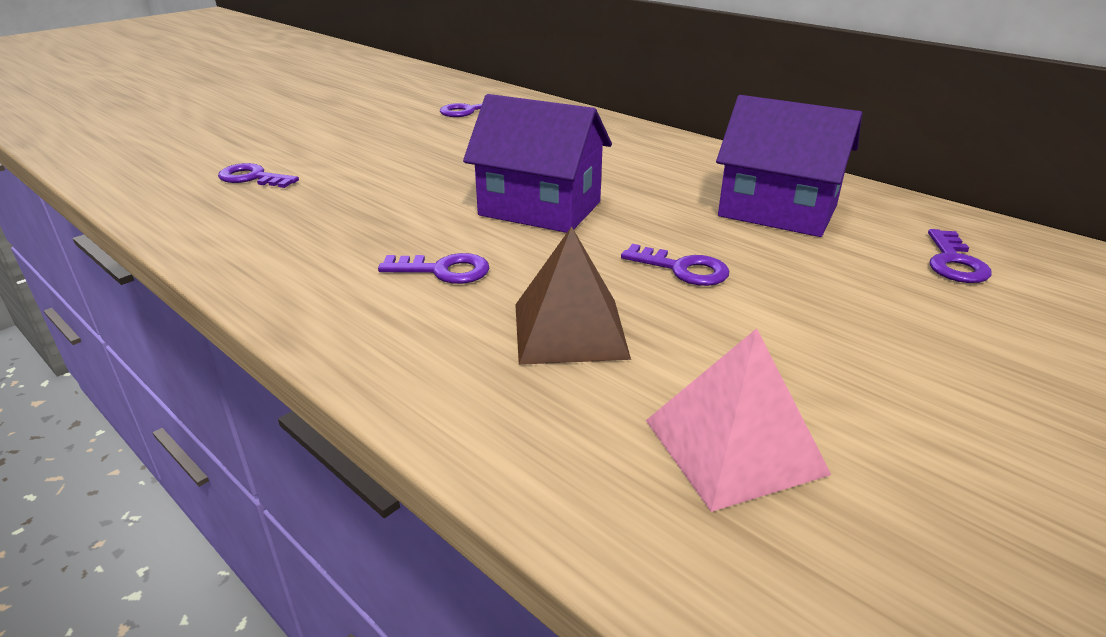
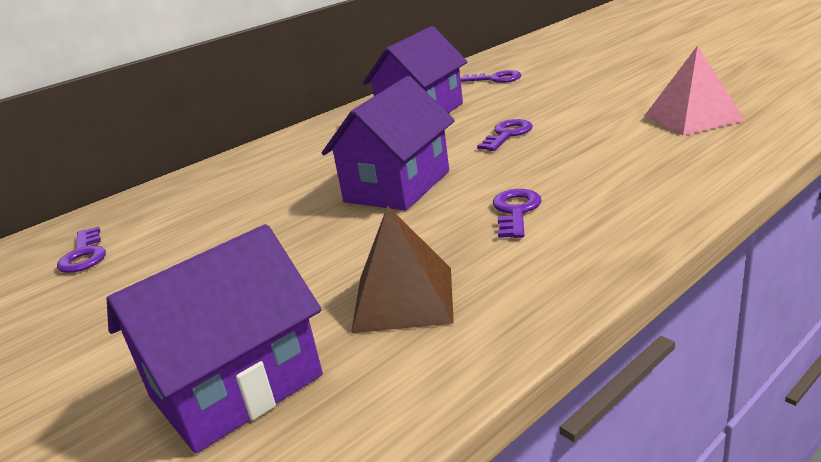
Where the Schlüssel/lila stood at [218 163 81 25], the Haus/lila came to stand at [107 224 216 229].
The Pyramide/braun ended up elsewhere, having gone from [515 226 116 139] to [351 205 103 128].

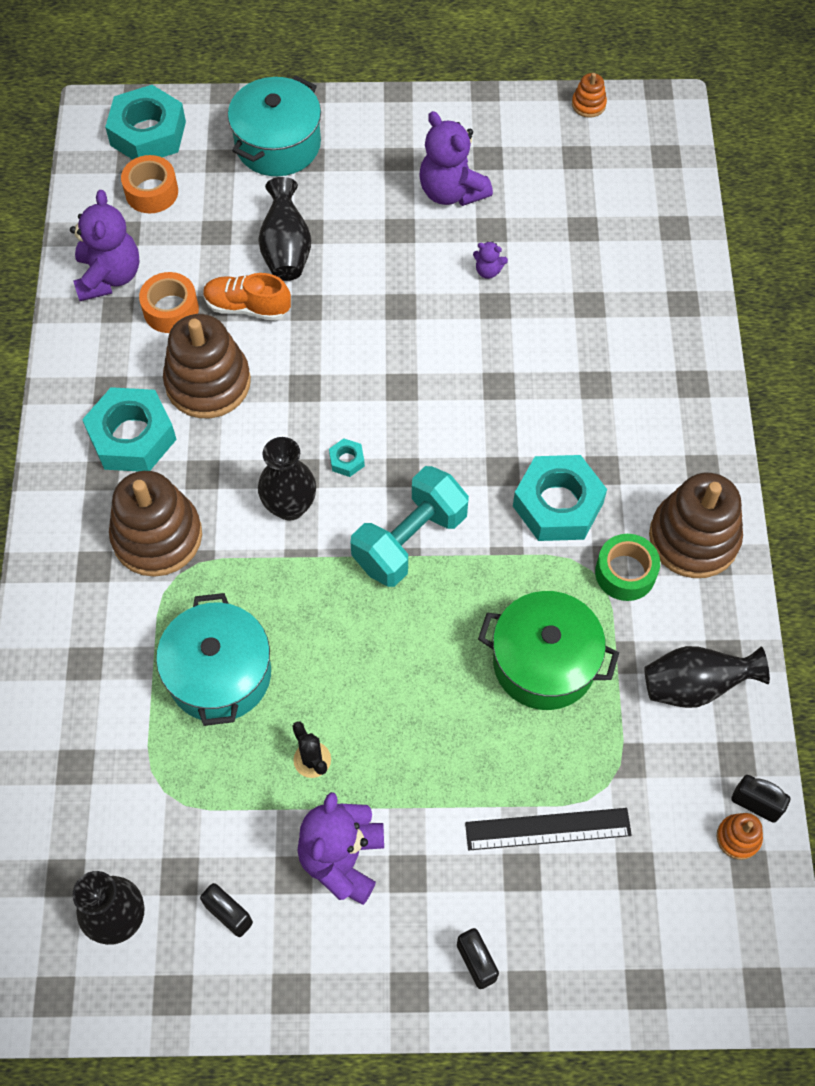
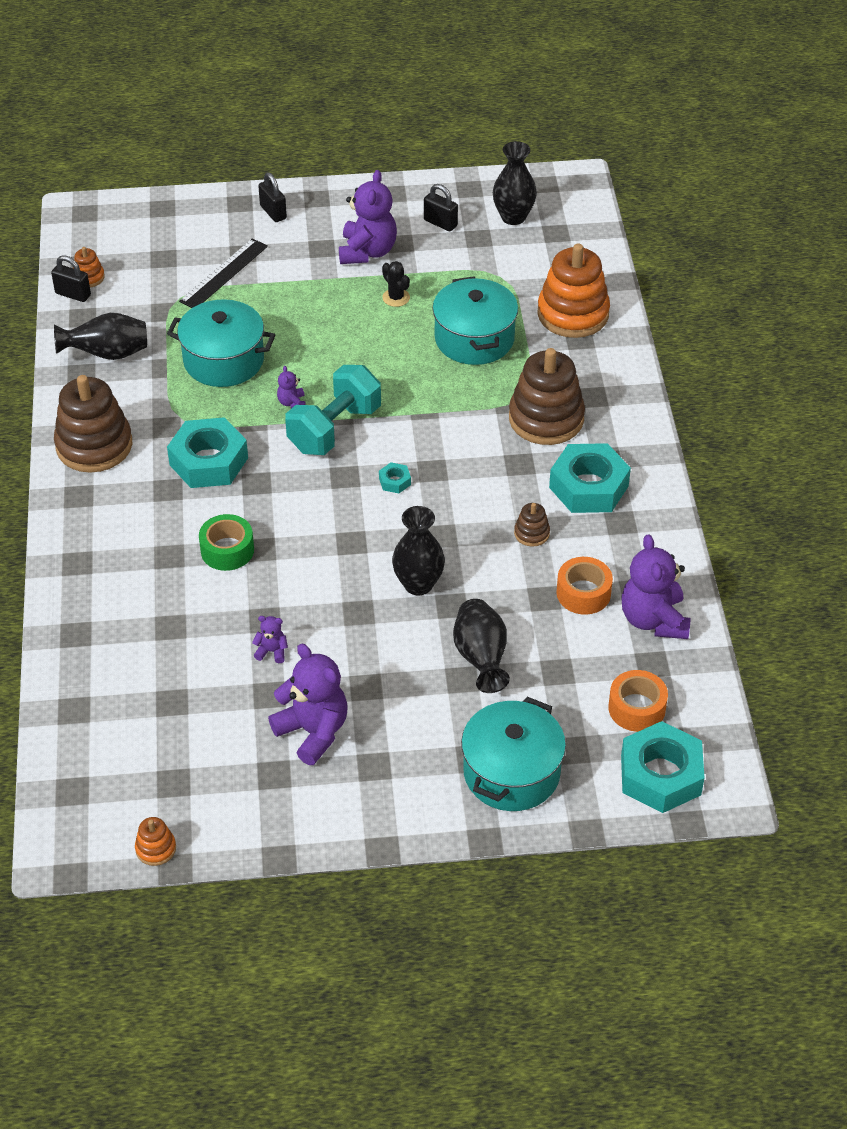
What was the Kochtopf/grün at [478 591 141 119] turned into the Kochtopf/türkis at [167 299 108 88].
The Lineal/schwarz at [465 808 167 42] ended up facing another way, 45 degrees counterclockwise from before.
The Klebeband/grün ended up elsewhere, having gone from [595 534 65 67] to [199 514 55 57].
The second view gained the Teddybär/lila at [277 366 29 42].
The Vase/schwarz ended up elsewhere, having gone from [258 437 58 84] to [392 506 53 89].
The size of the Stapelspielzeug/braun at [163 314 88 104] changed by a factor of 0.45.
The second view gained the Stapelspielzeug/orange at [537 244 73 94].
The second view lost the Schuh/orange at [203 273 88 48].

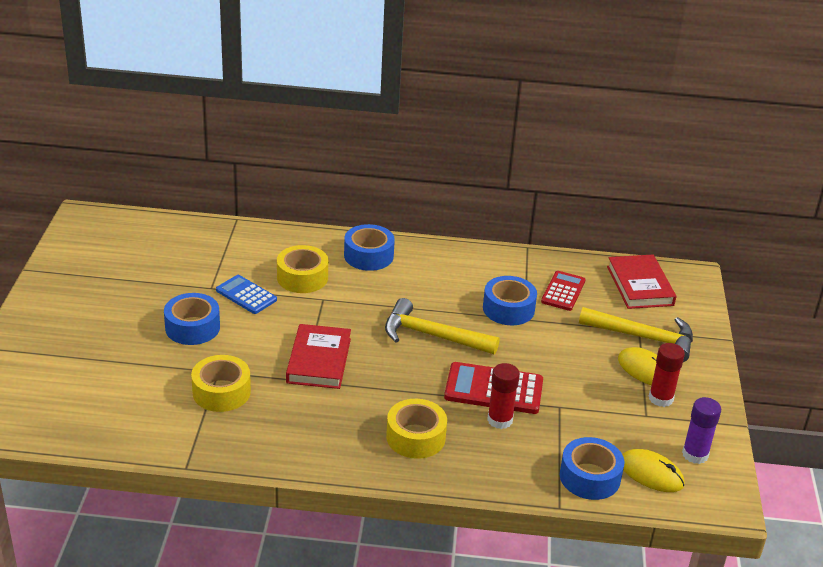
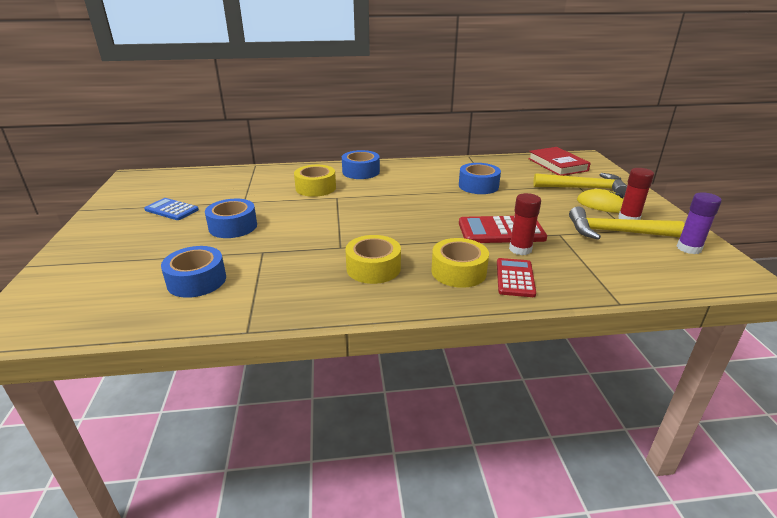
The Taschenrechner/blau ended up elsewhere, having gone from [216 275 61 39] to [144 198 55 22].
The Klebeband/blau ended up elsewhere, having gone from [560 437 64 63] to [161 246 65 52].
The Klebeband/gelb ended up elsewhere, having gone from [191 355 60 57] to [345 235 56 49].
The Taschenrechner/rot ended up elsewhere, having gone from [541 271 44 40] to [497 258 39 39].
The Hammer/gelb ended up elsewhere, having gone from [385 298 115 57] to [569 206 115 33].
The second view lost the Buch/rot at [286 324 65 65].
The second view lost the Computermaus/gelb at [622 449 63 43].

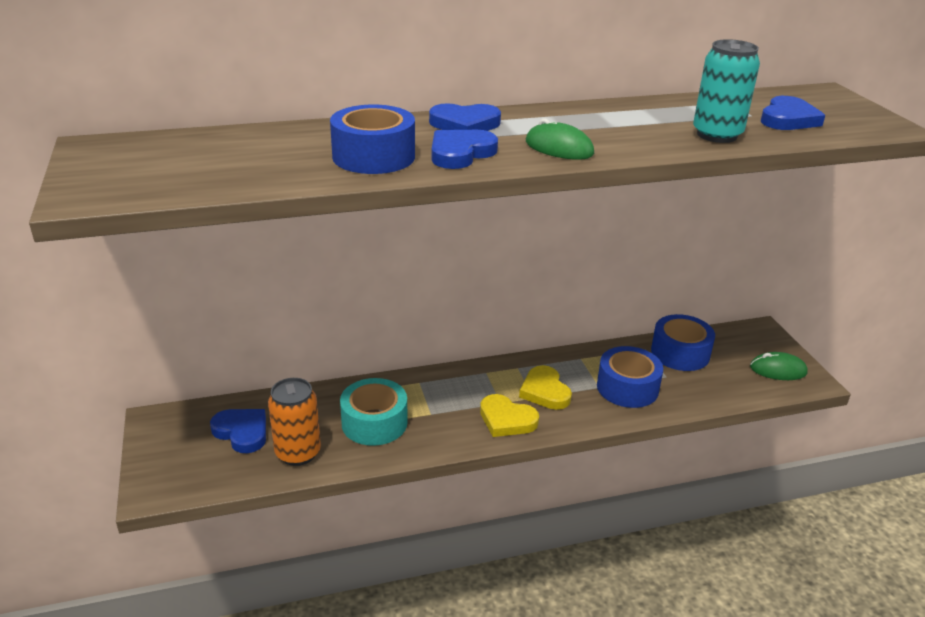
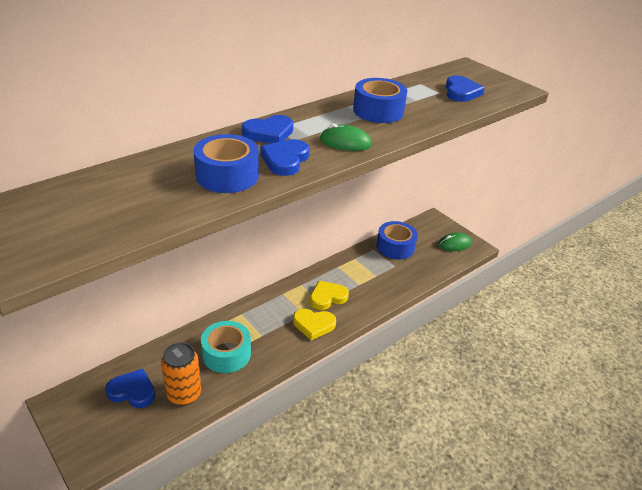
The Herz/gelb at [519 365 53 45] ended up facing another way, 105 degrees clockwise from before.
The Klebeband/blau ended up elsewhere, having gone from [597 346 66 62] to [353 78 54 45].
The second view lost the Dose/türkis at [693 39 67 104].

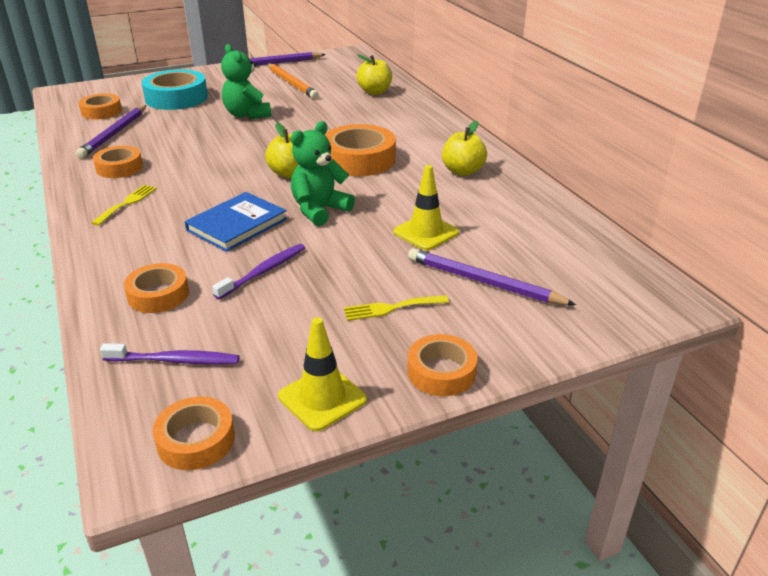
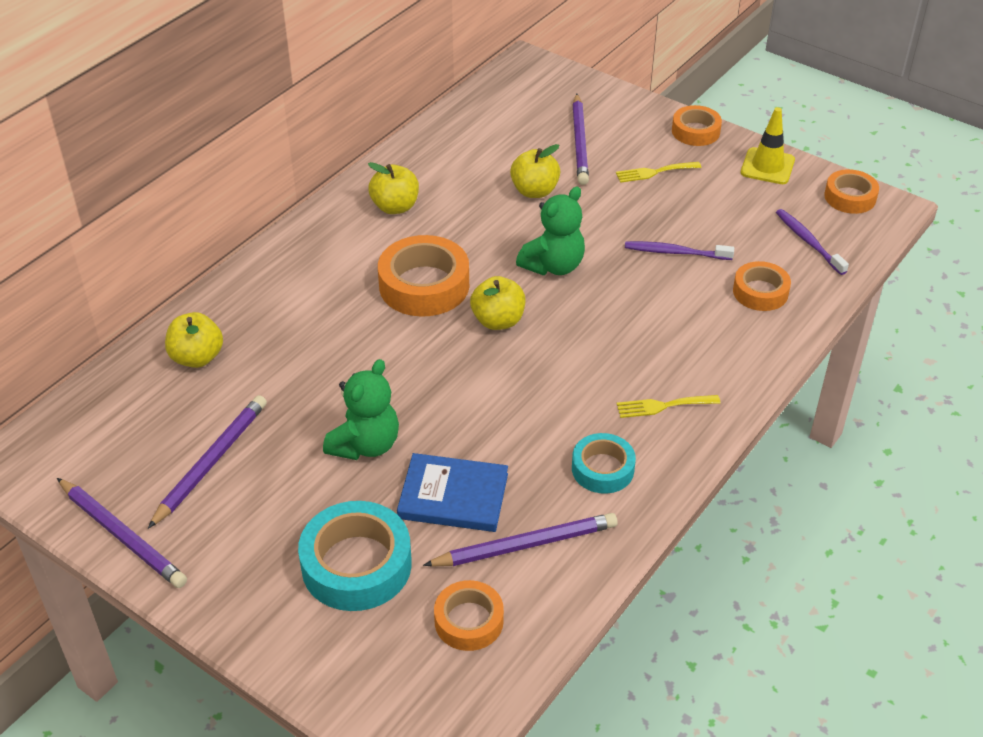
What was the Bleistift/orange at [267 64 52 35] turned into the Bleistift/lila at [148 395 119 134].
The Buch/blau ended up elsewhere, having gone from [184 192 103 60] to [397 453 111 79].
Where the Leitkegel/gelb stood at [393 165 66 85], the Apfel/gelb came to stand at [510 144 50 54].
The Teddybär/grün at [291 121 64 105] ended up facing another way, 60 degrees counterclockwise from before.
What was the Klebeband/orange at [93 146 50 32] turned into the Klebeband/türkis at [572 433 64 61].
The Gabel/gelb at [344 295 105 26] ended up facing another way, 120 degrees clockwise from before.

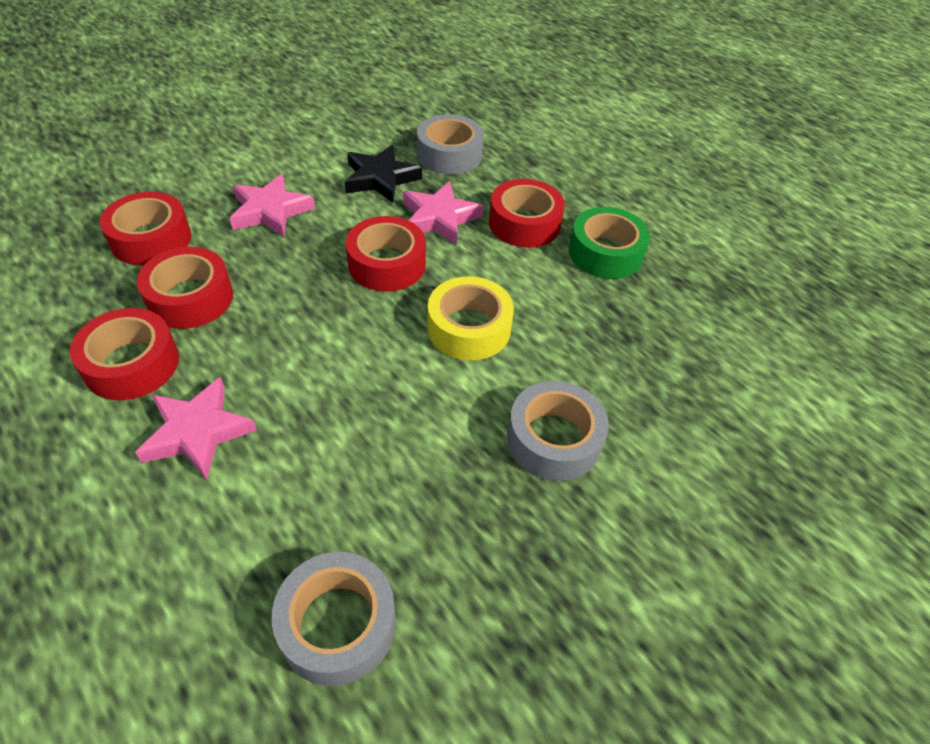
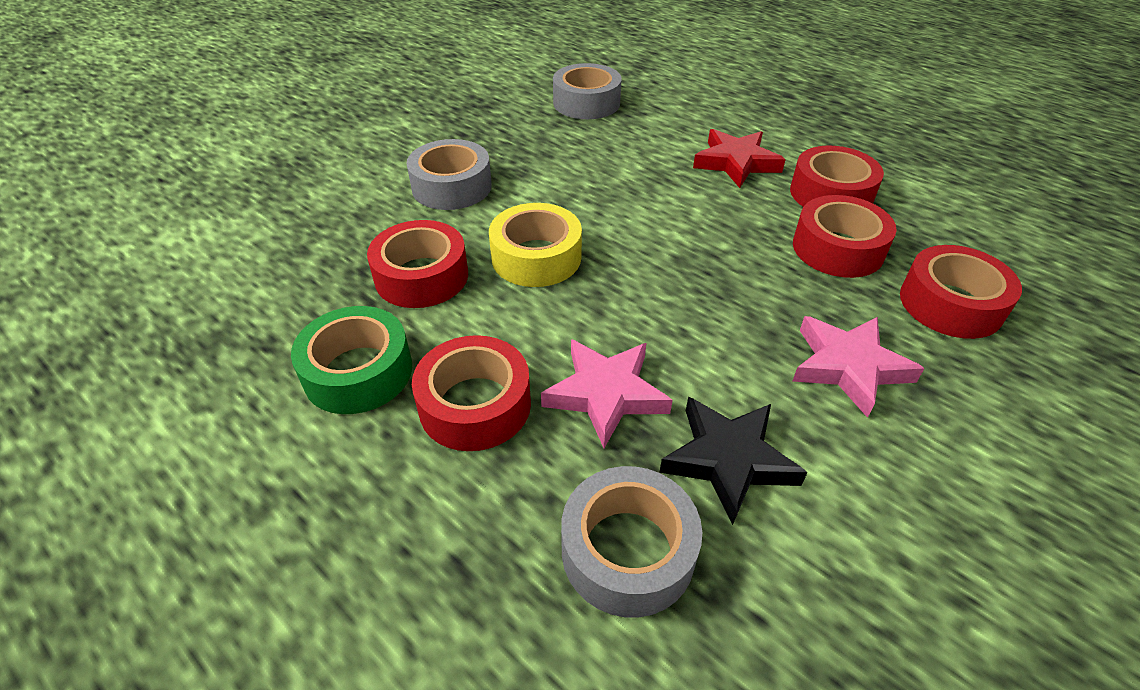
The Klebeband/rot ended up elsewhere, having gone from [346 216 80 76] to [367 220 101 88].
What was the Stern/rosa at [135 377 122 103] turned into the Stern/rot at [693 129 93 59].

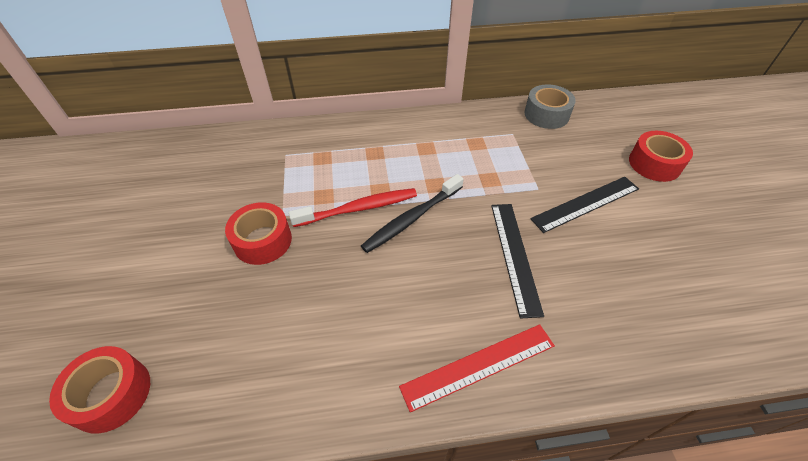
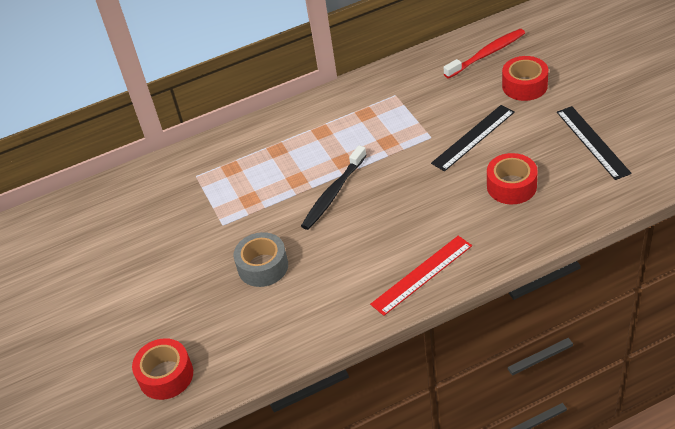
The Klebeband/grau ended up elsewhere, having gone from [524 84 52 45] to [234 232 54 55].
The Zahnbürste/rot ended up elsewhere, having gone from [289 188 128 39] to [444 29 81 50].
The Klebeband/rot ended up elsewhere, having gone from [225 202 67 63] to [487 153 51 51].
The Lineal/schwarz ended up elsewhere, having gone from [491 204 53 115] to [557 106 75 74].

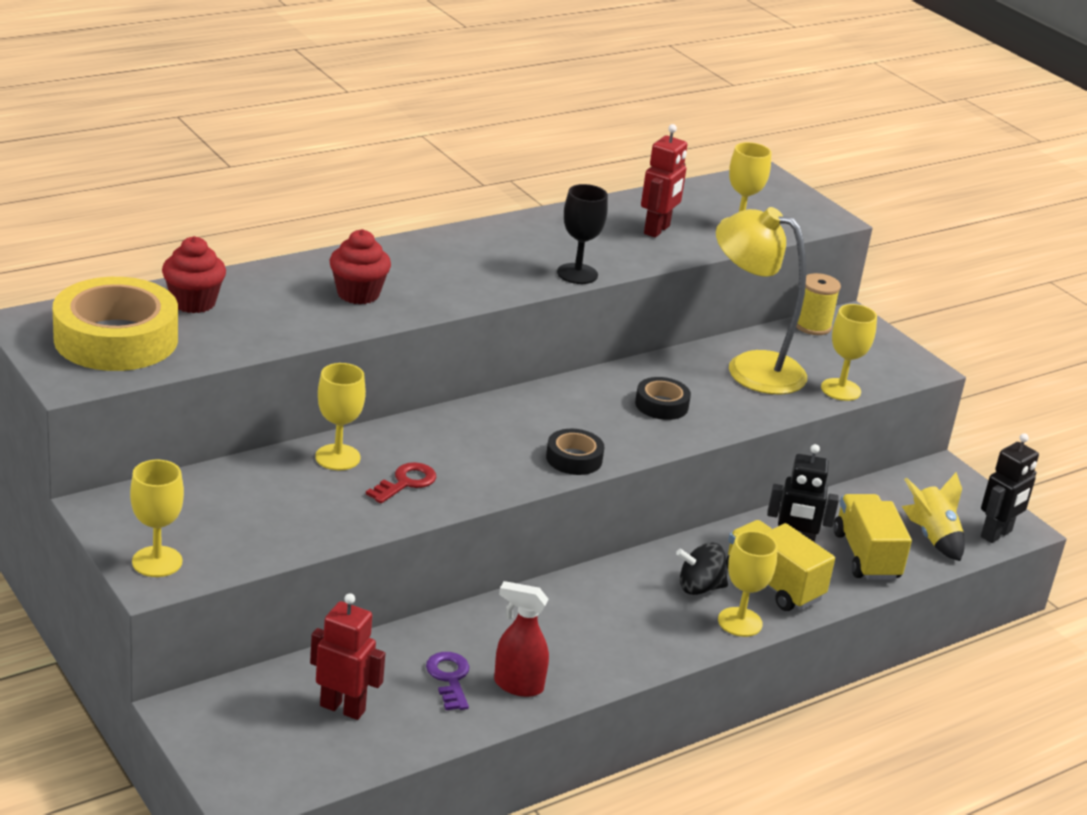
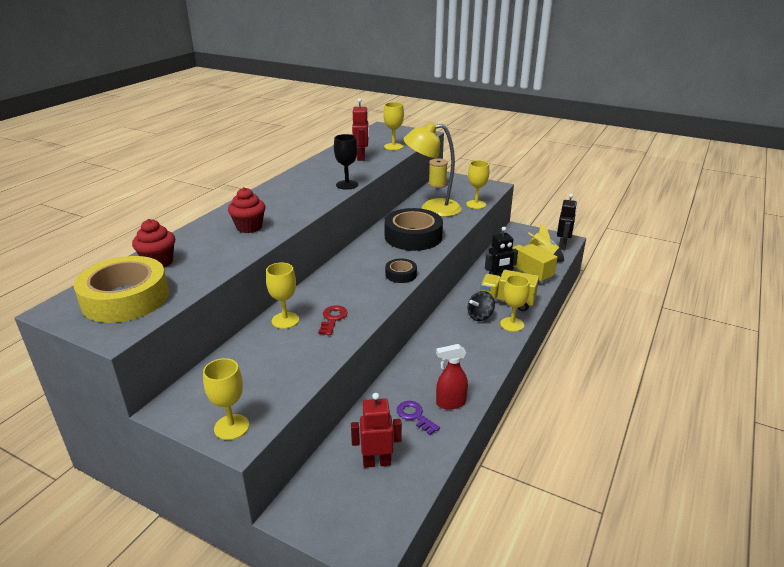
The size of the Klebeband/schwarz at [635 377 56 43] changed by a factor of 2.04.

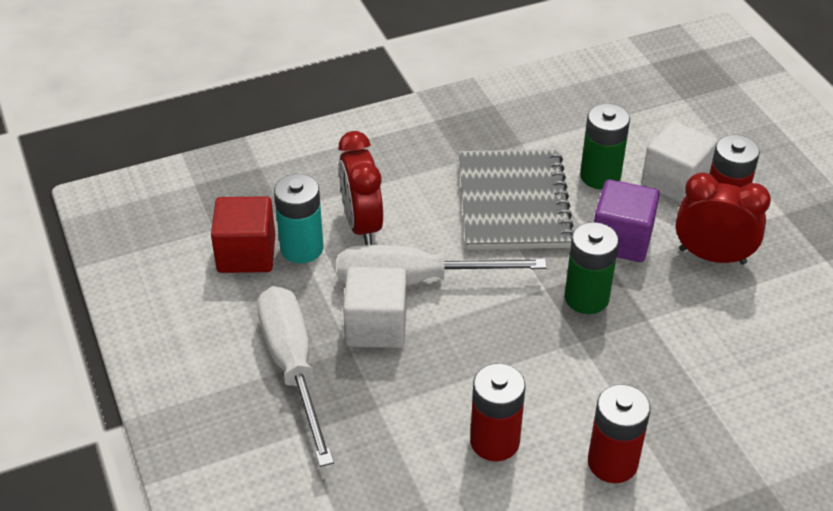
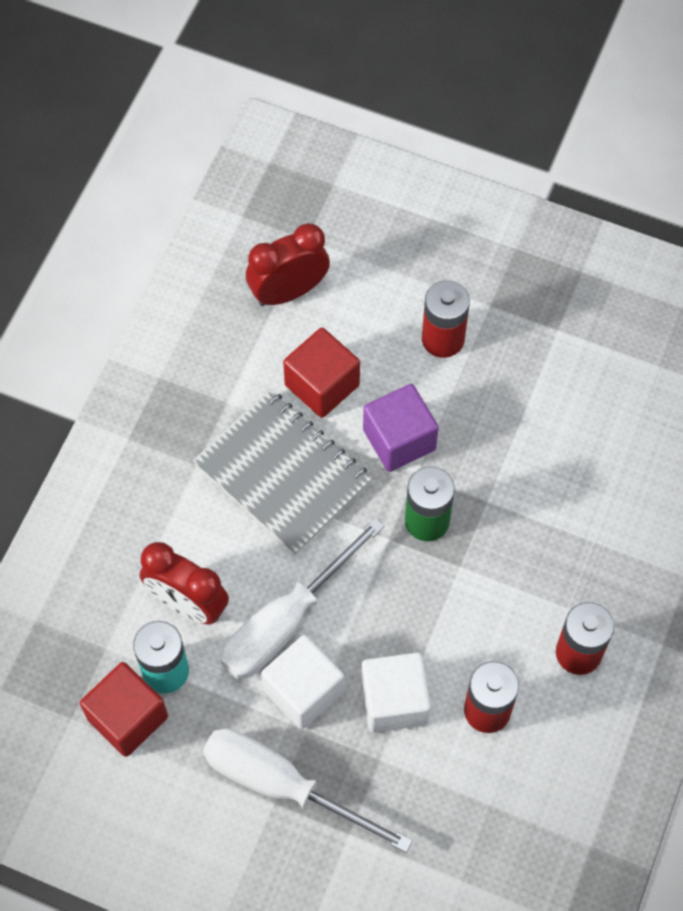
The Wecker/rot ended up elsewhere, having gone from [675 172 96 93] to [246 223 84 83].
Where the Batterie/grün stood at [580 103 50 87], the Kubus/rot came to stand at [283 328 77 90].
The Kubus/weiß ended up elsewhere, having gone from [641 121 76 82] to [361 653 70 80].

